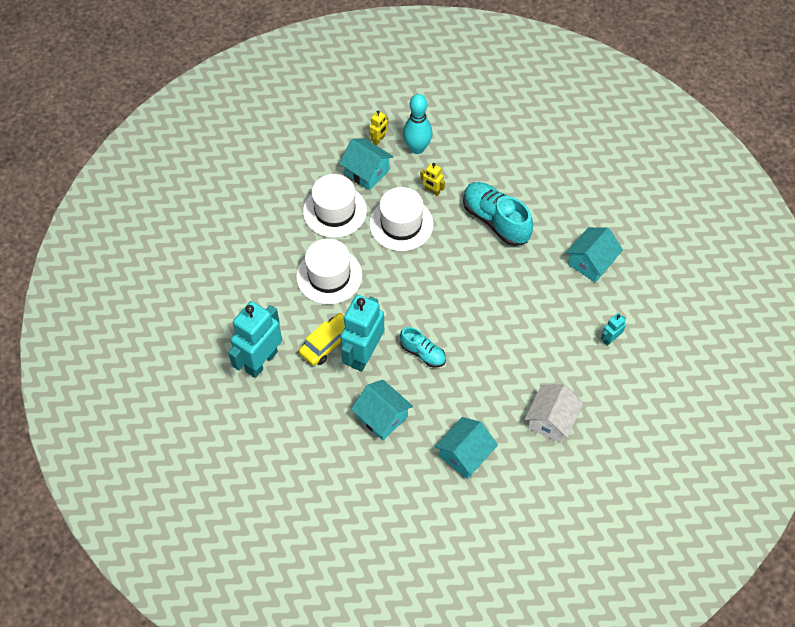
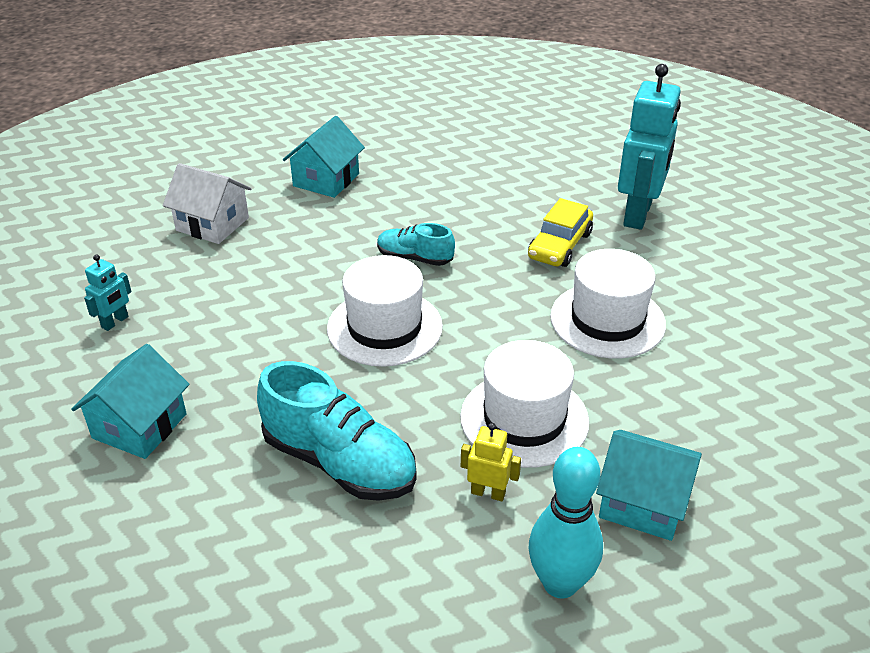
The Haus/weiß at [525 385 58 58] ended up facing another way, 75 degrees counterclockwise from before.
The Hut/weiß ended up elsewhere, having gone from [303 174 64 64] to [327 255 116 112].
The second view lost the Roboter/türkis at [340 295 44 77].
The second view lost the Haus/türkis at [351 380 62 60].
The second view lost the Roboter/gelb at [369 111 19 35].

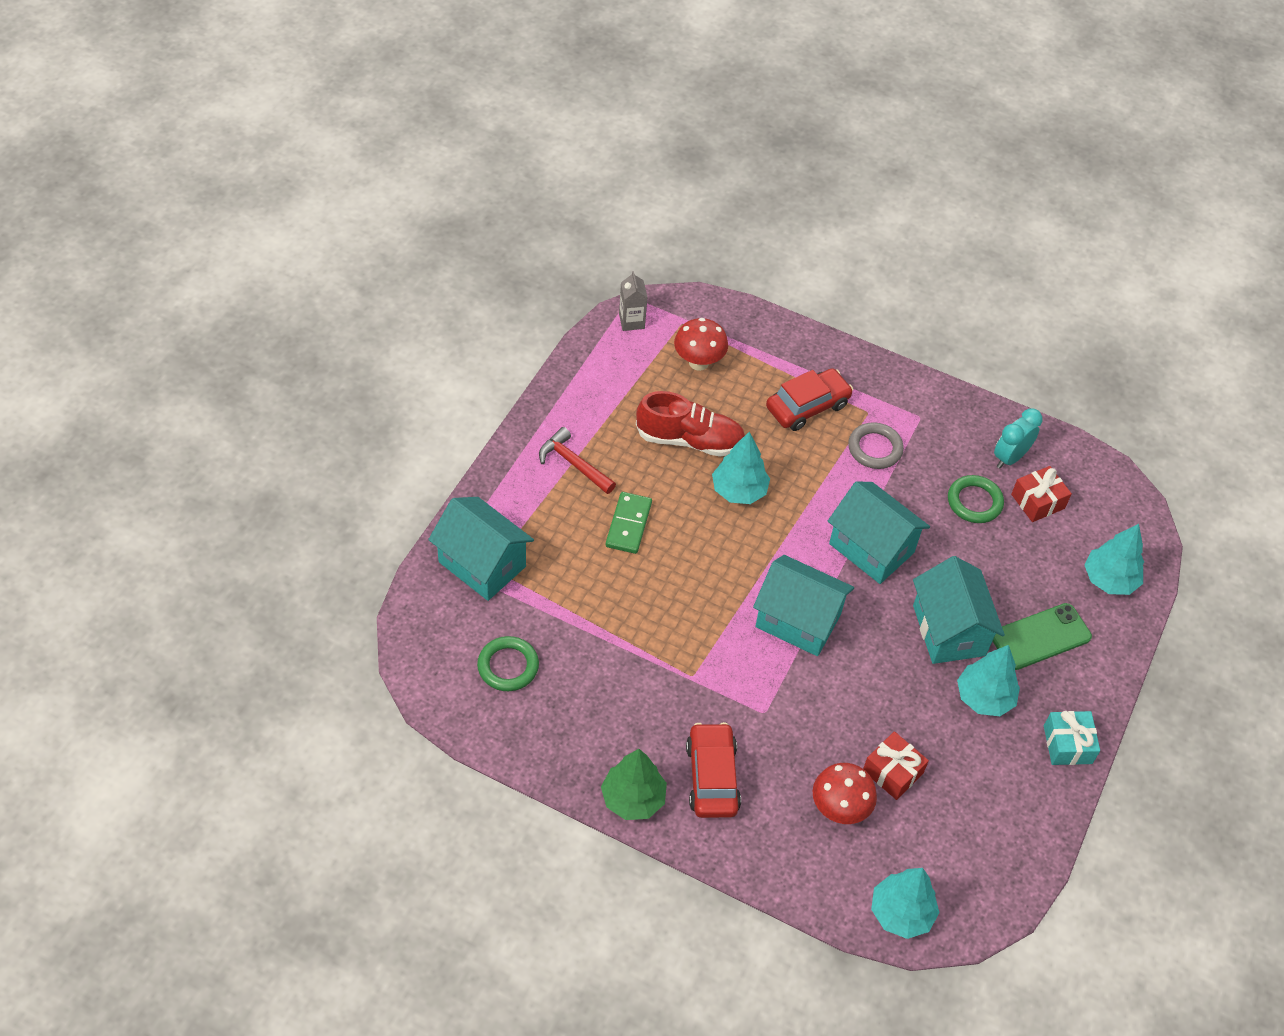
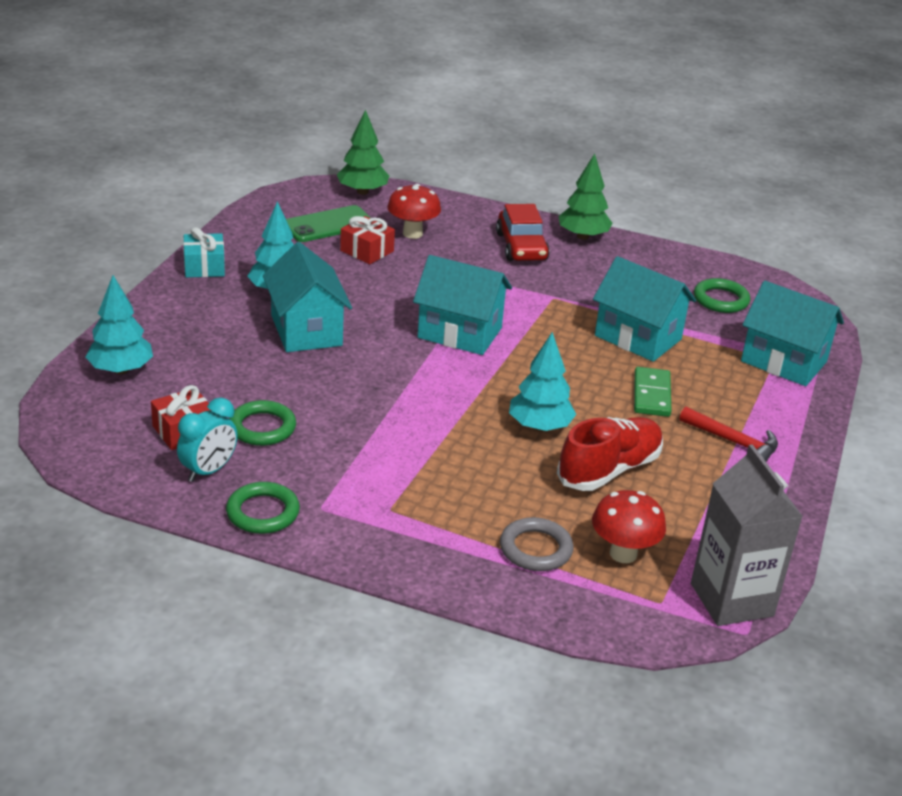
The second view gained the Ring/grün at [226 482 74 52].
The Handy/grün ended up elsewhere, having gone from [993 603 99 67] to [286 205 85 37].
What was the Baum/türkis at [871 868 68 71] turned into the Baum/grün at [337 110 52 85].
The Ring/grau ended up elsewhere, having gone from [848 422 56 47] to [500 517 74 54].
The Schuh/rot at [636 391 109 66] ended up facing another way, 135 degrees clockwise from before.
The Haus/türkis ended up elsewhere, having gone from [828 481 102 103] to [593 256 103 106].
The size of the Getränkekarton/grau at [619 271 29 60] changed by a factor of 1.95.
The second view lost the Auto/rot at [766 368 87 63].

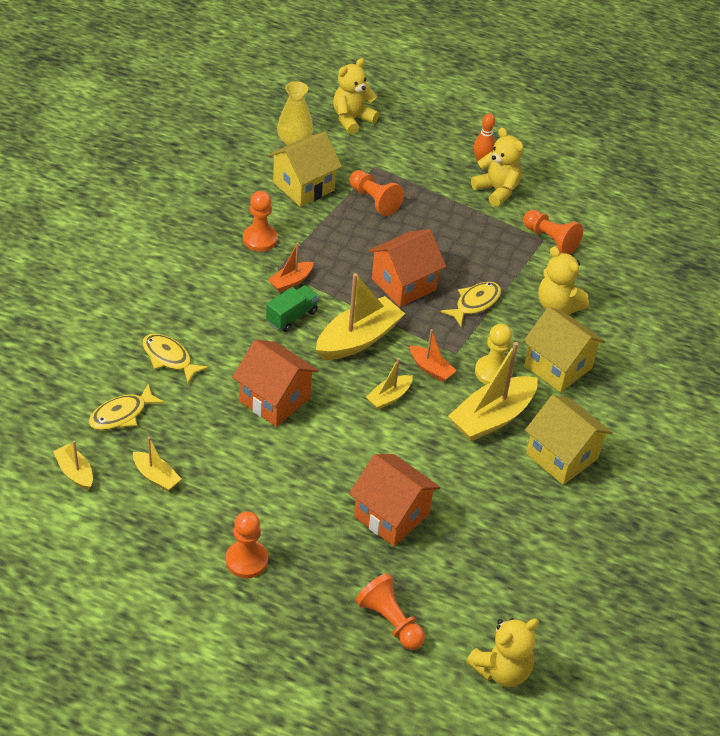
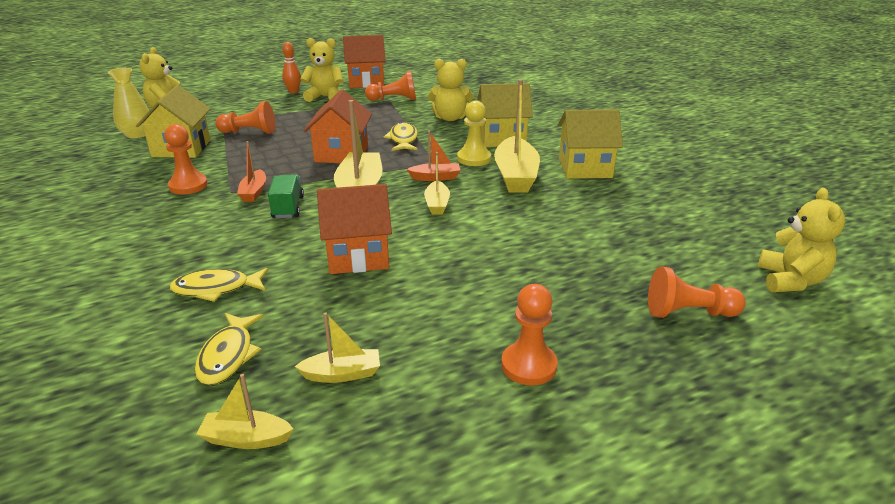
The Haus/orange ended up elsewhere, having gone from [349 454 92 92] to [343 35 43 53].

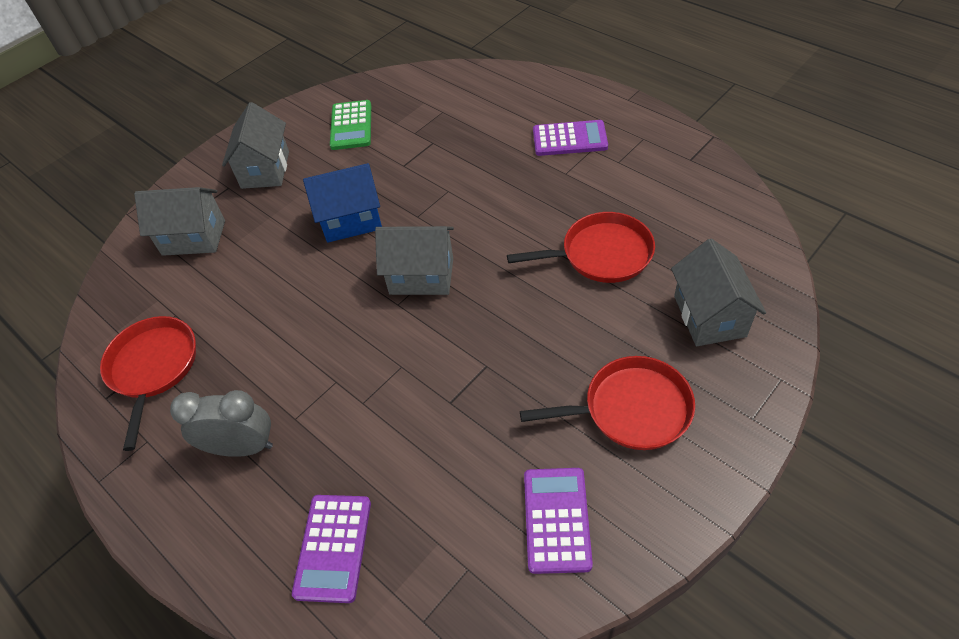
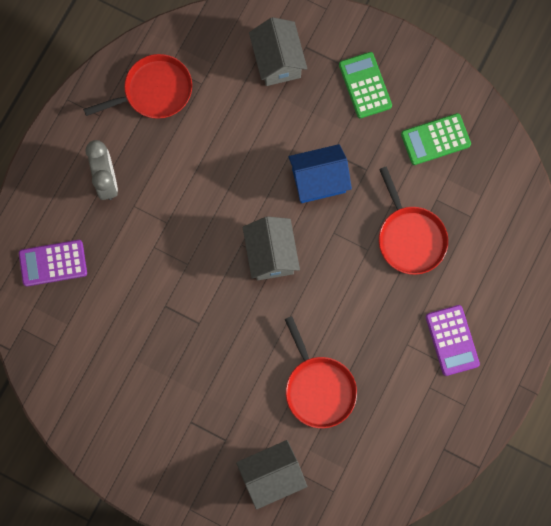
The Haus/blau at [303 163 79 80] ended up facing another way, 75 degrees counterclockwise from before.
Where the Haus/grau stood at [222 102 67 87], the Taschenrechner/grün came to stand at [339 52 53 66].
The Pfanne/rot ended up elsewhere, having gone from [520 356 175 94] to [379 166 69 109].
The second view lost the Taschenrechner/lila at [524 468 69 106].

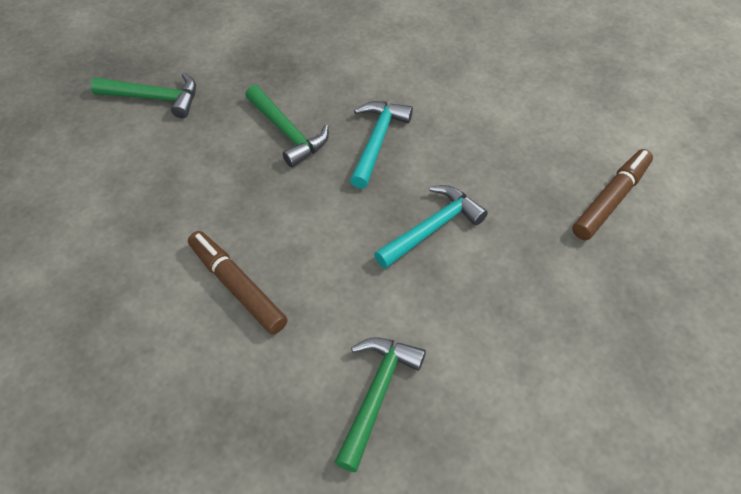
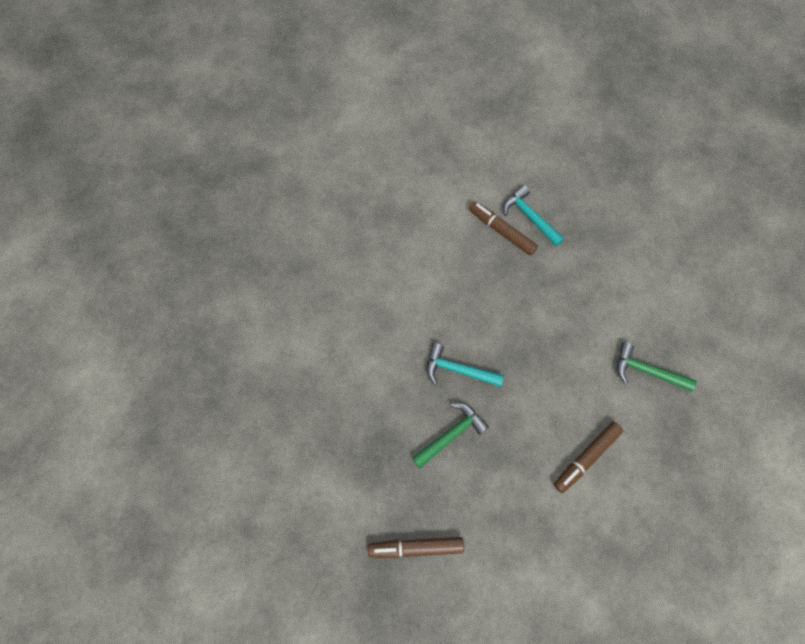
Where the Hammer/grün stood at [91 72 105 46], the Filzstift/braun came to stand at [368 537 96 21].
The Hammer/türkis ended up elsewhere, having gone from [374 185 114 84] to [503 185 61 61].

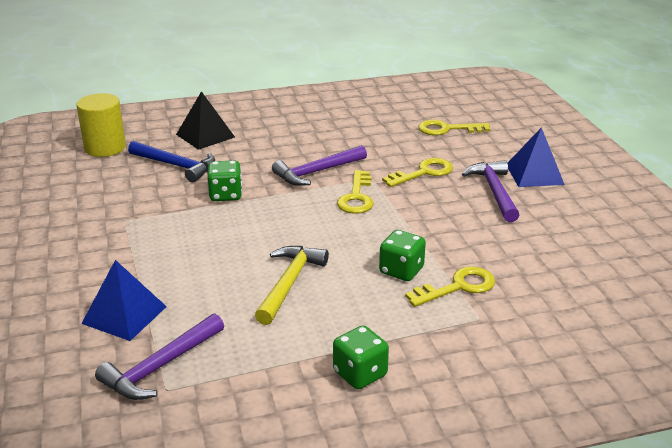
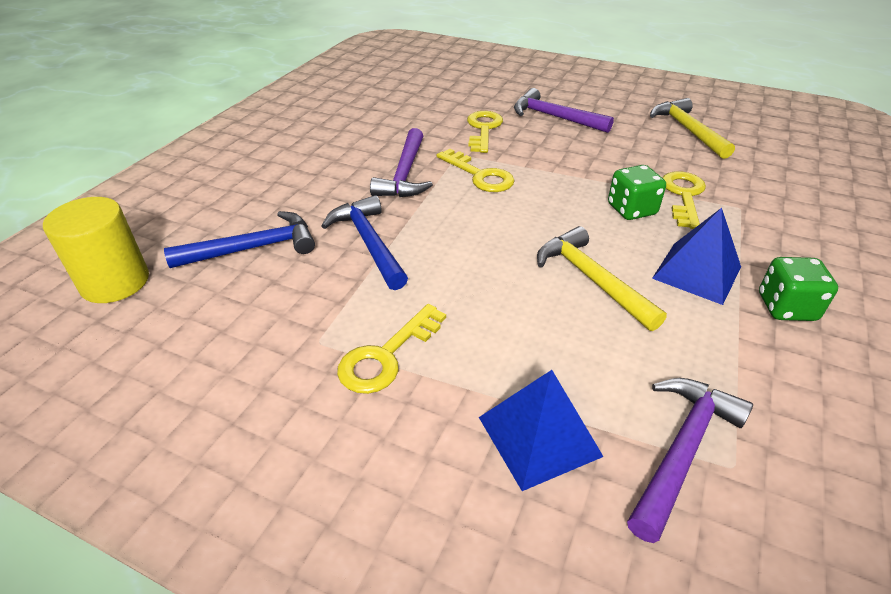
Where the Spielwürfel/grün stood at [207 160 35 41], the Hammer/blau came to stand at [321 195 87 95].
The Schlüssel/gelb ended up elsewhere, having gone from [418 120 72 16] to [337 304 109 90].
The Hammer/lila at [95 314 129 86] ended up facing another way, 135 degrees counterclockwise from before.
The second view gained the Hammer/gelb at [650 98 85 61].
The Pyramide/blau ended up elsewhere, having gone from [508 127 57 60] to [652 208 89 97].
The second view lost the Pyramide/schwarz at [176 91 59 59].

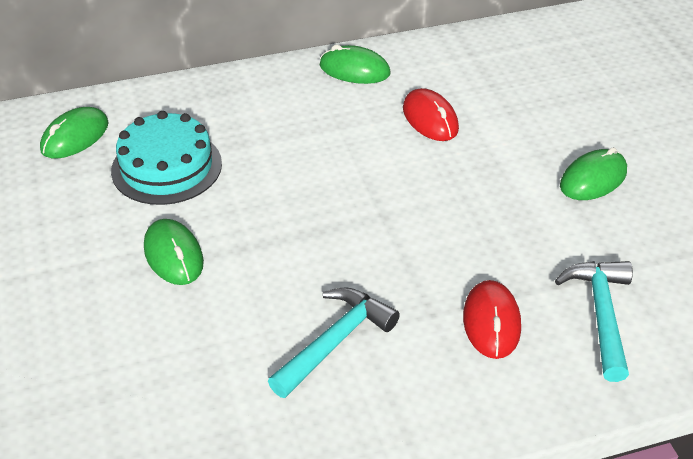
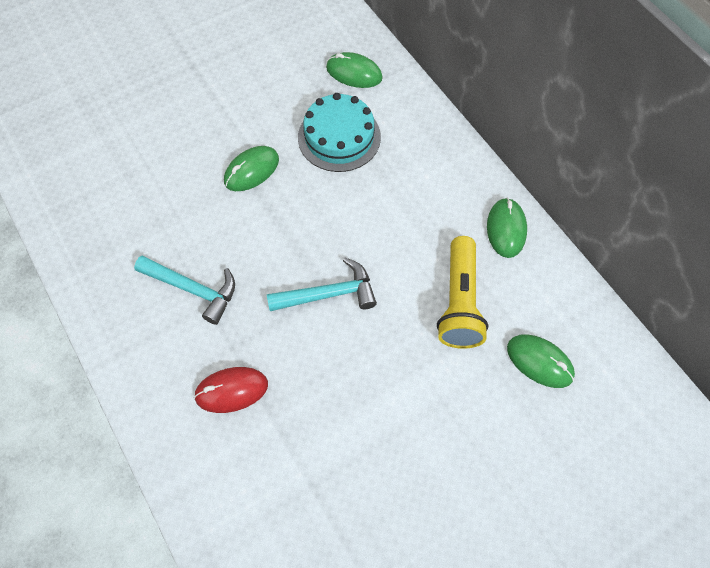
The Hammer/türkis ended up elsewhere, having gone from [555 261 78 121] to [267 258 110 53].
Where the Computermaus/rot stood at [403 88 56 53], the Taschenlampe/gelb came to stand at [437 236 51 113].
The Computermaus/grün ended up elsewhere, having gone from [560 147 67 53] to [507 334 68 54].

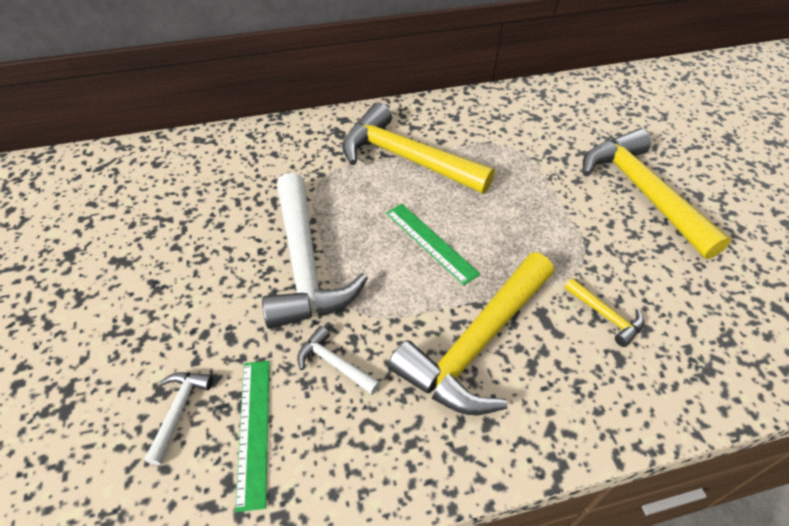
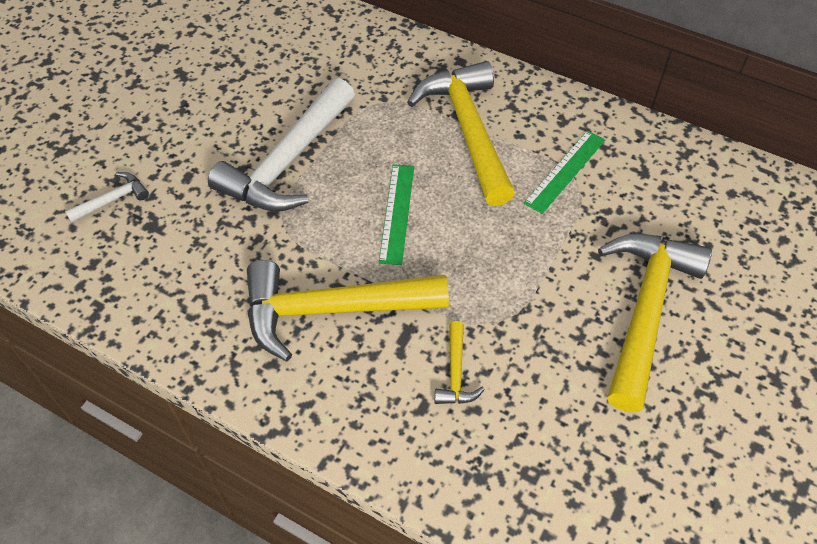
The Lineal/grün ended up elsewhere, having gone from [235 361 35 151] to [524 131 81 83].
The second view lost the Hammer/weiß at [297 326 83 69].

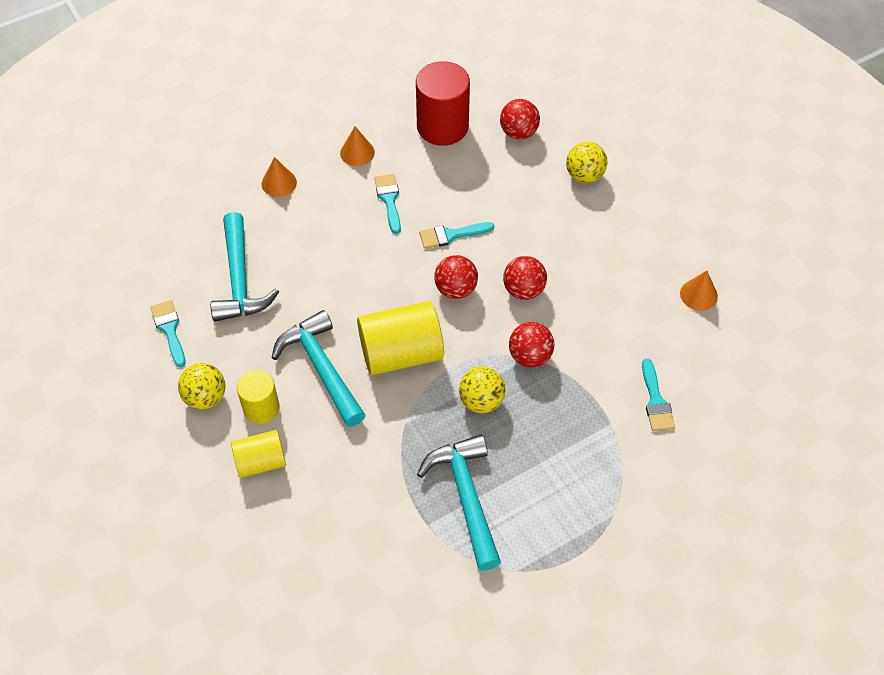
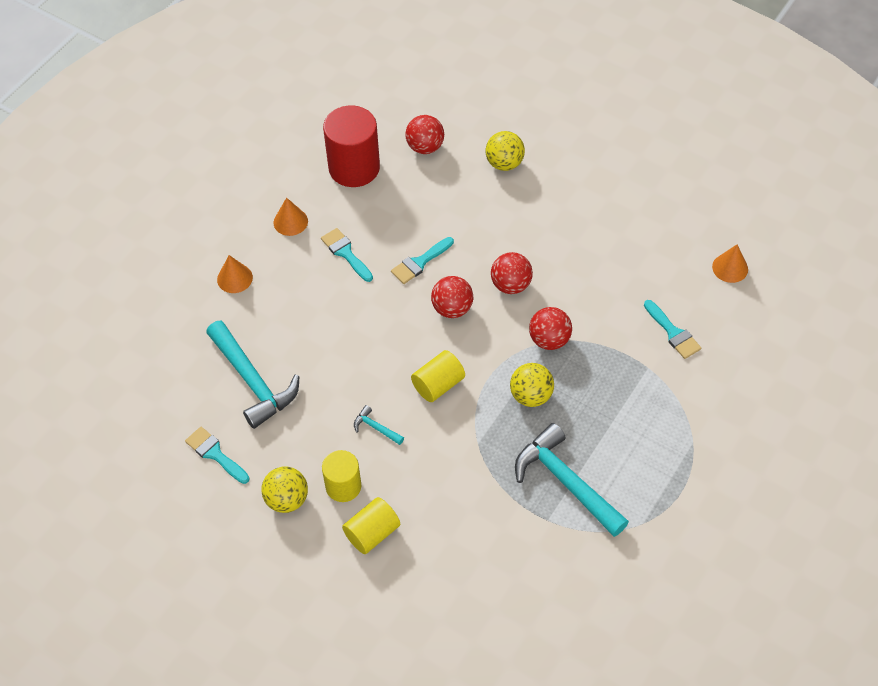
The size of the Hammer/türkis at [272 310 94 117] changed by a factor of 0.43.
The size of the Vollzylinder/gelb at [357 301 87 74] changed by a factor of 0.60.
The Kegel/orange ended up elsewhere, having gone from [680 271 38 40] to [712 244 36 39].

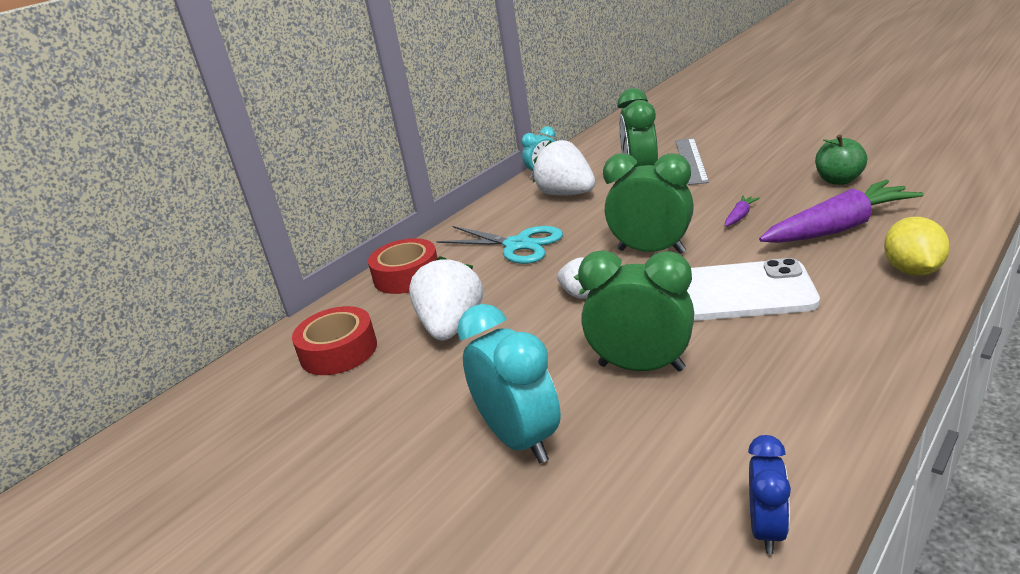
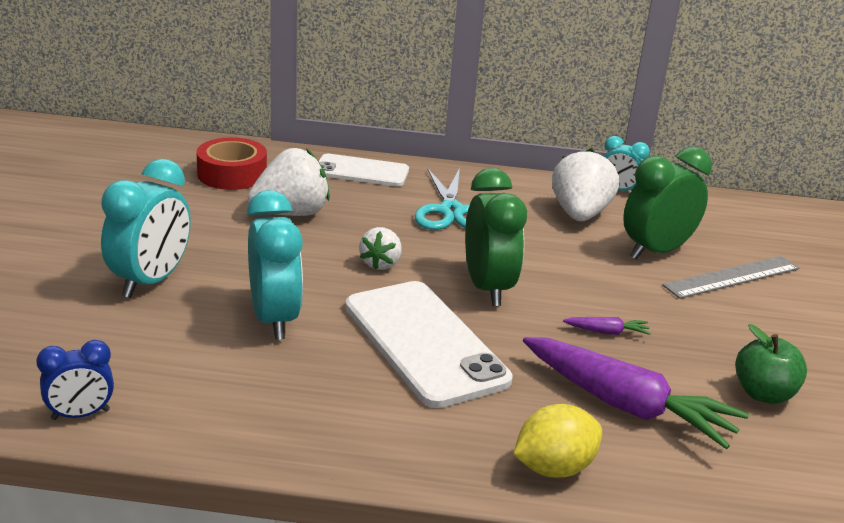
What was the Wecker/grün at [578 250 116 121] turned into the Wecker/türkis at [247 190 56 150].
Where the Klebeband/rot stood at [368 238 70 56], the Handy/weiß came to stand at [319 154 90 32].

